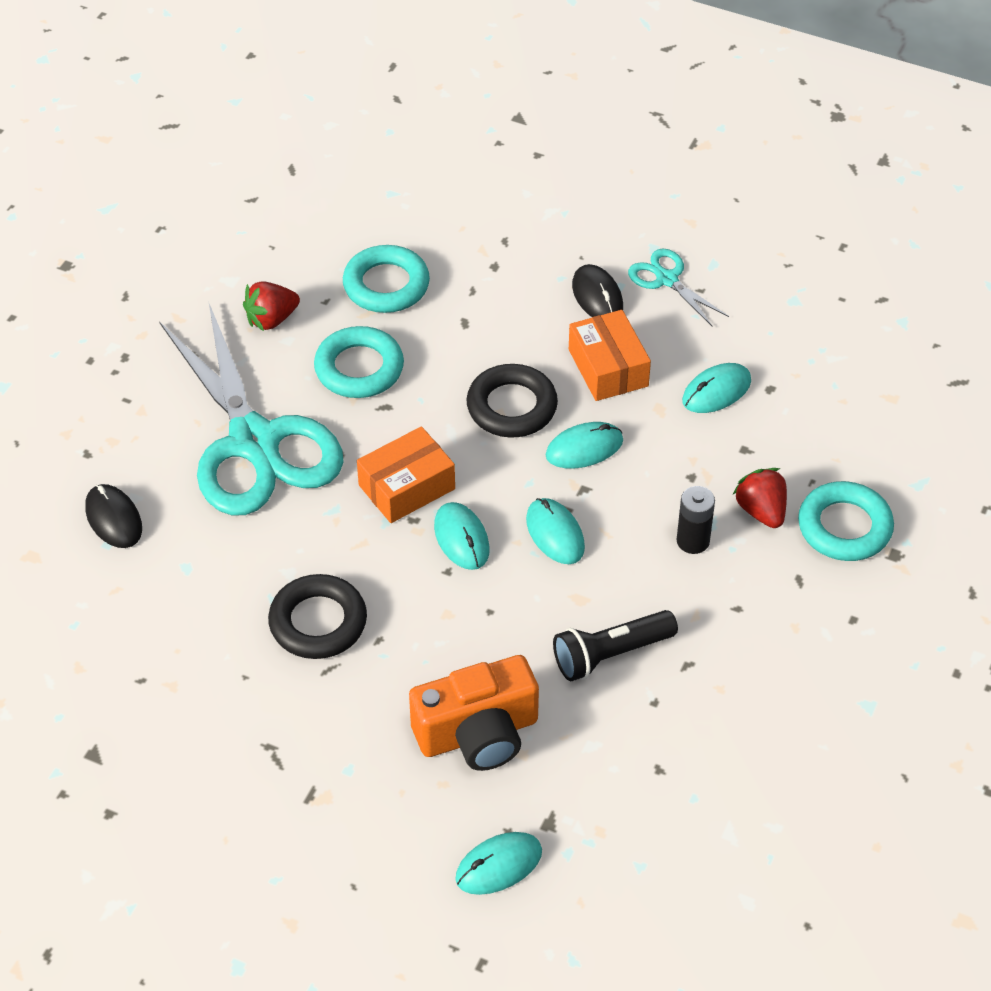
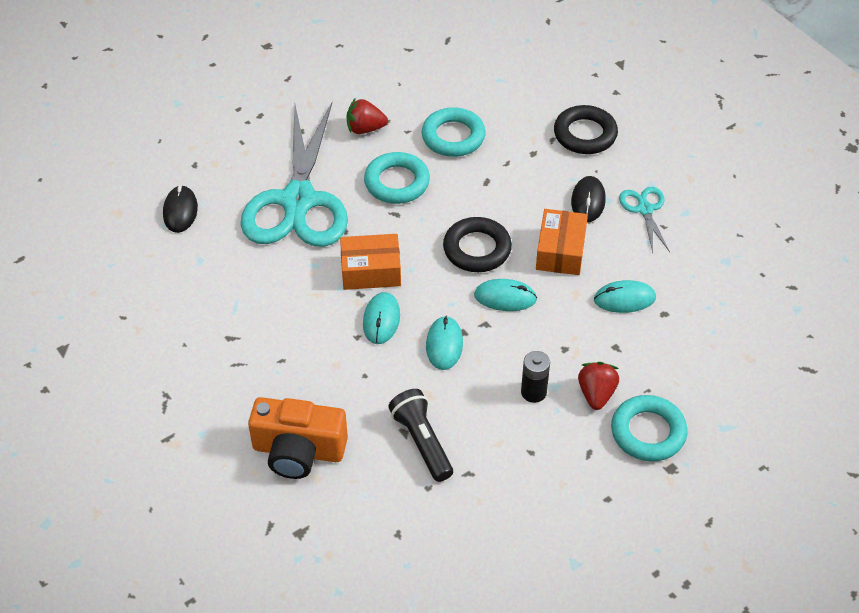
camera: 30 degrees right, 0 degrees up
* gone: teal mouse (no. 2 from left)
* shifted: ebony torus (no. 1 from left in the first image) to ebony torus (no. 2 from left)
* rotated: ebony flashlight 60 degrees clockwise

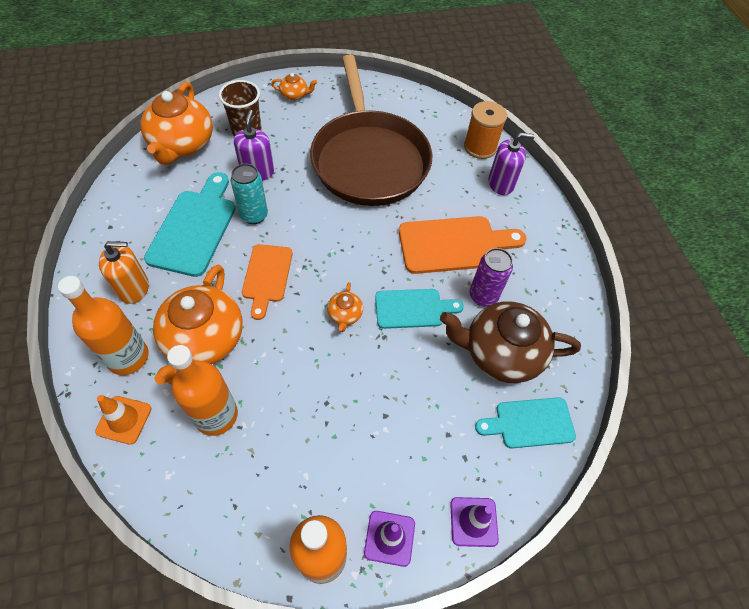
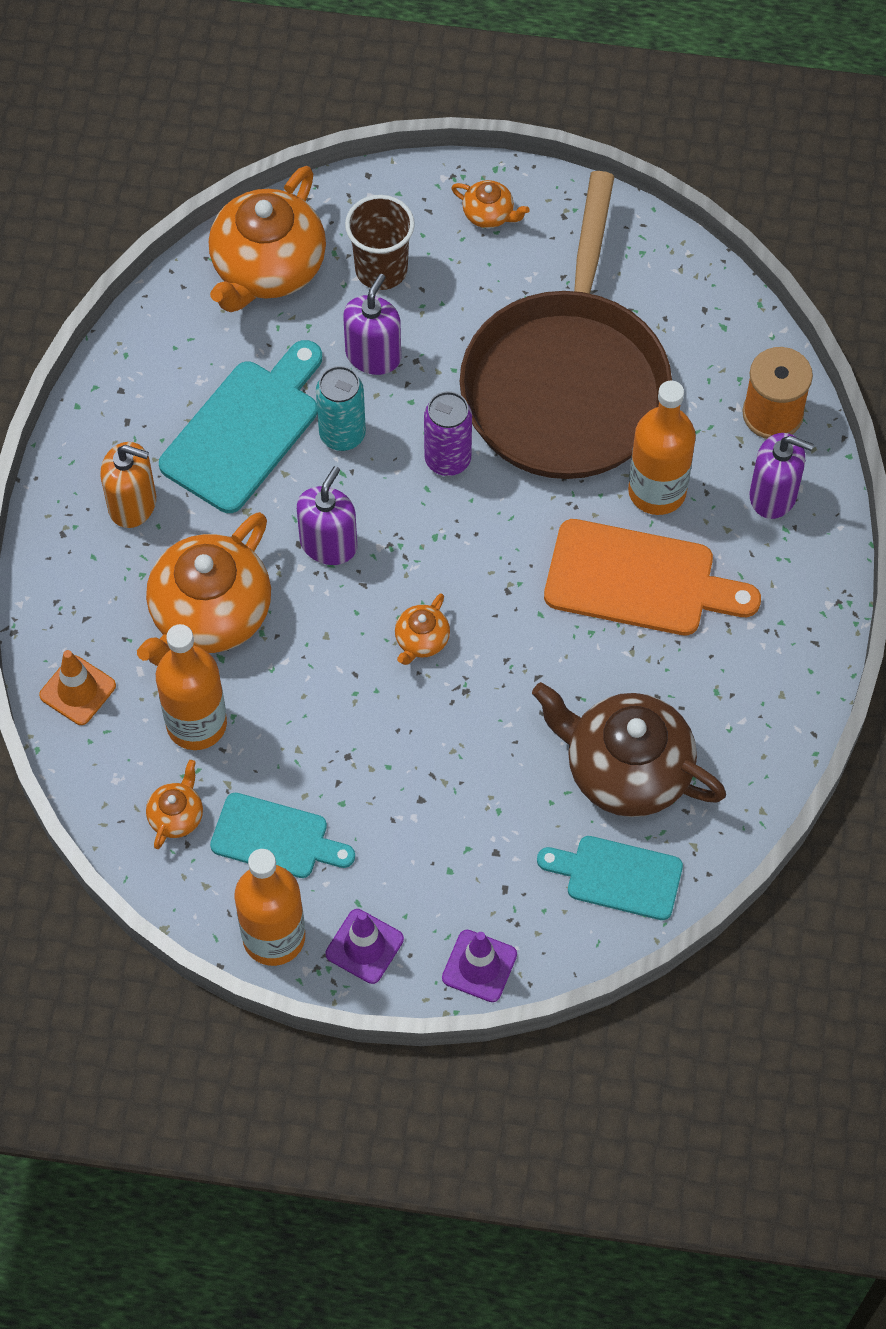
camera: 25 degrees right, 5 degrees up
* new: orange-coloured tea pot (no. 1 from left)
* shifted: orange-coloured flask (no. 1 from left in the first image) to orange-coloured flask (no. 3 from left)
* shifted: teal cutting board (no. 2 from left)
* shifted: purple soda can
* swapped: orange-coloured cutting board (no. 1 from left) to purple pump bottle (no. 1 from left)

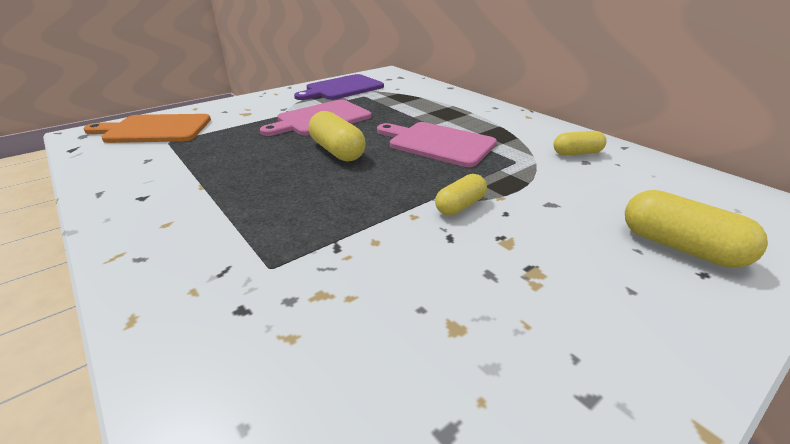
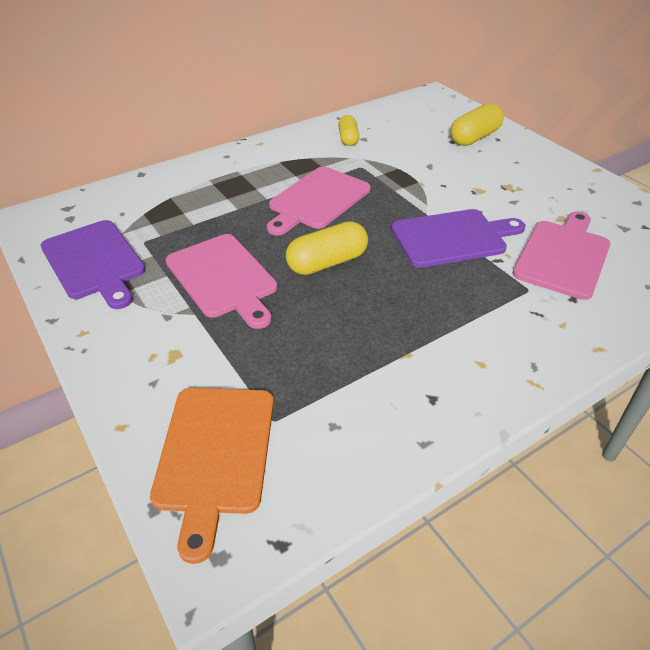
camera: 85 degrees left, 10 degrees up
* gone: bright yellow capsule (no. 2 from left)
* new: purple cutting board (no. 2 from left)
* new: rose-pink cutting board (no. 3 from left)

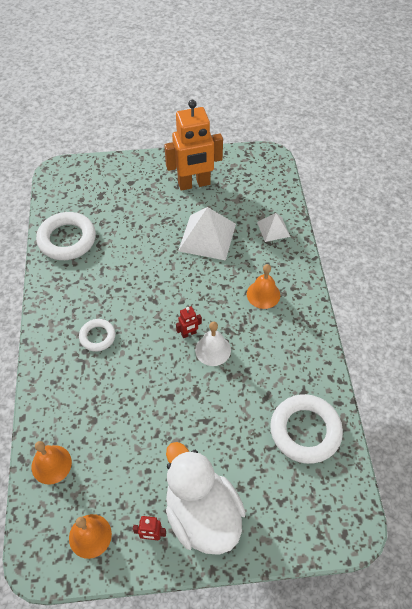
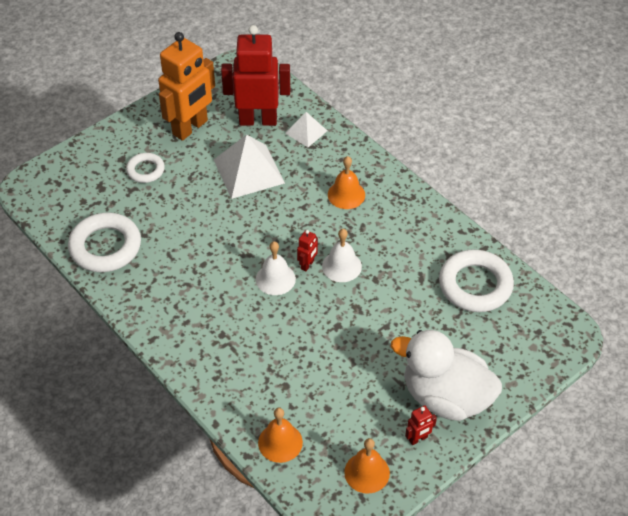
camera: 35 degrees left, 5 degrees down
* new: crimson toy robot (no. 1 from left)
* new: pure white school bell (no. 1 from left)
* shifted: pure white torus (no. 2 from left)

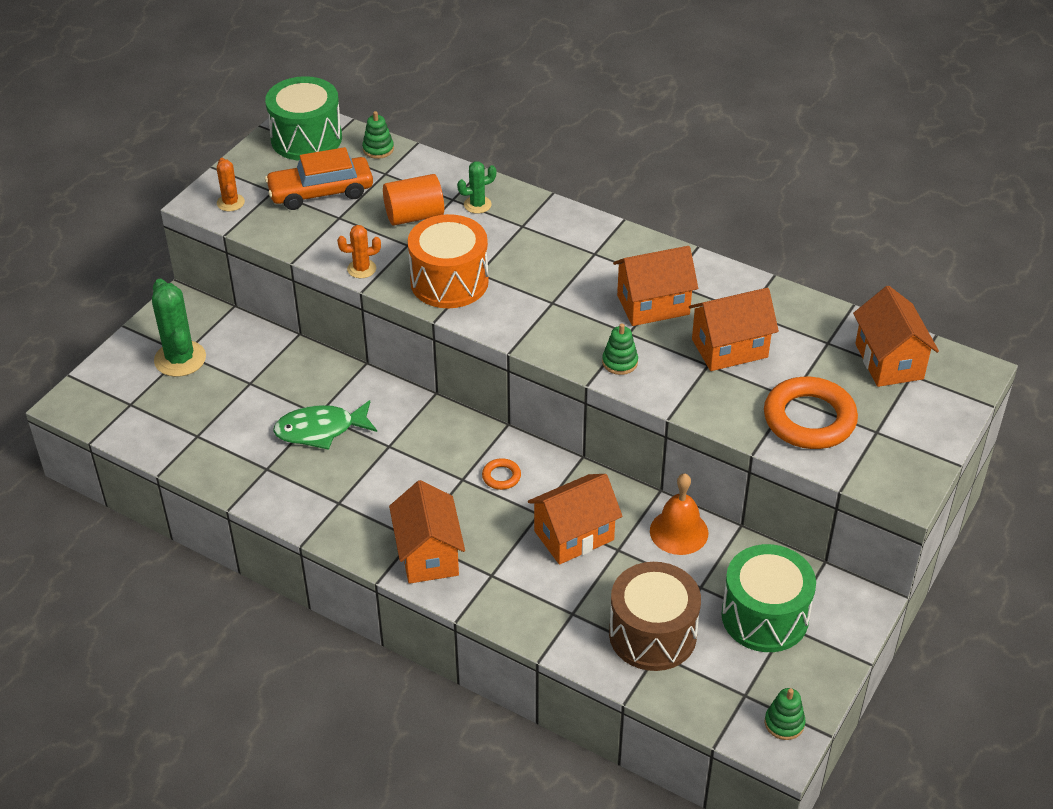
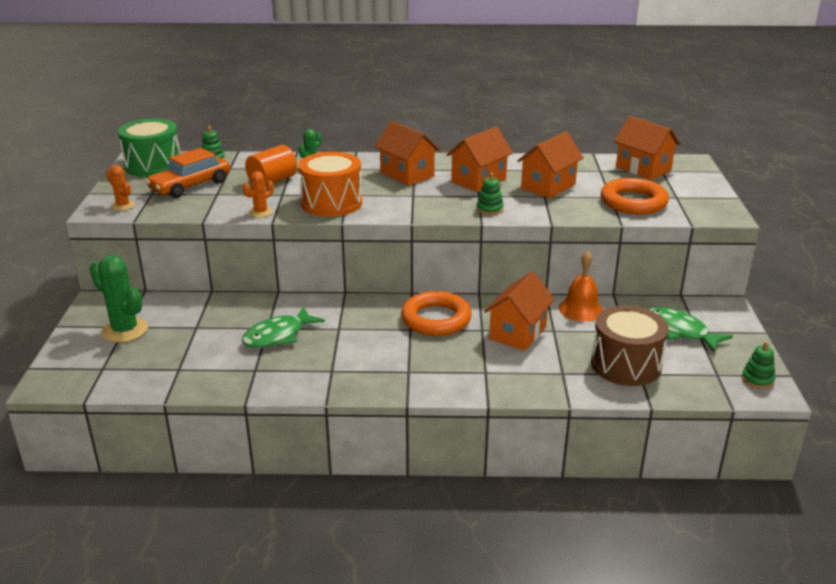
camera: 30 degrees left, 15 degrees down
* shifted: orange-coloured toy house (no. 1 from left)
* swapped: green toy drum (no. 2 from left) to green fish (no. 2 from left)
* scaled: orange-coloured torus (no. 1 from left) x2.26

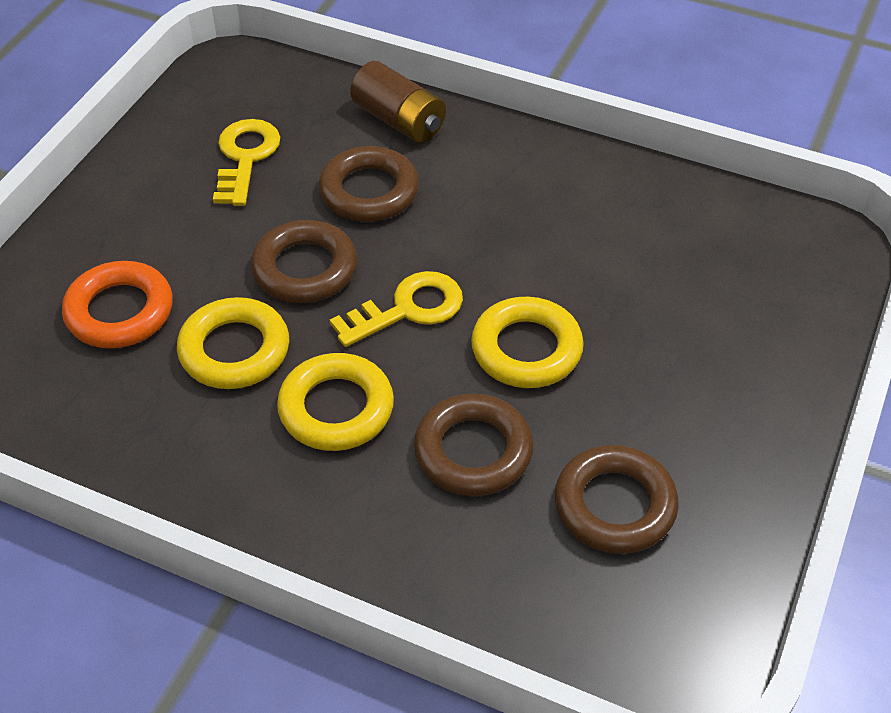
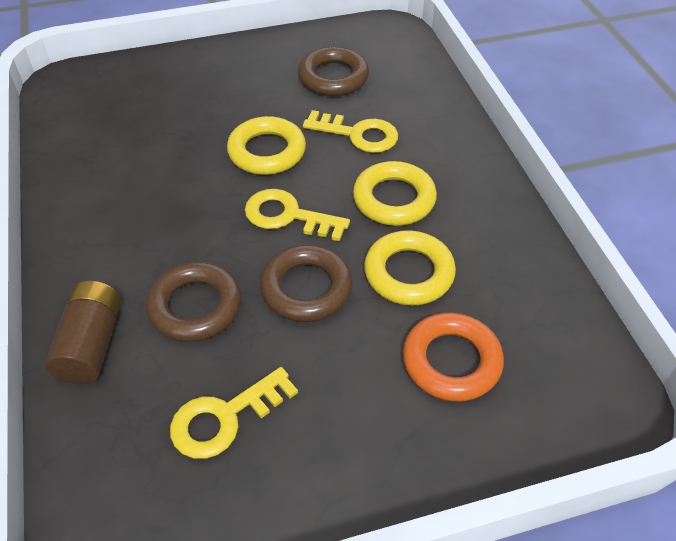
camera: 130 degrees left, 0 degrees up
* swapped: brown torus (no. 3 from left) to bright yellow latchkey (no. 3 from left)

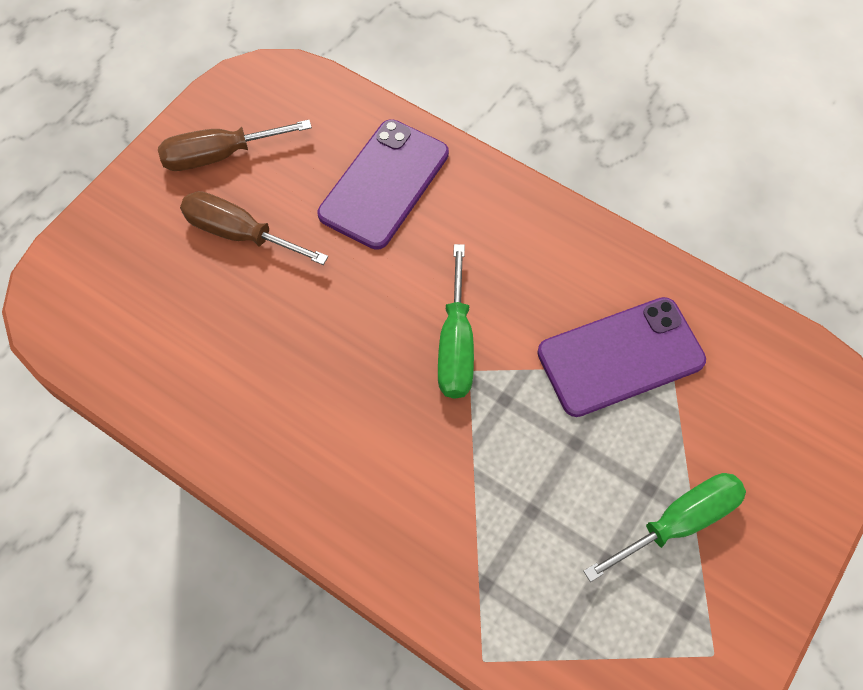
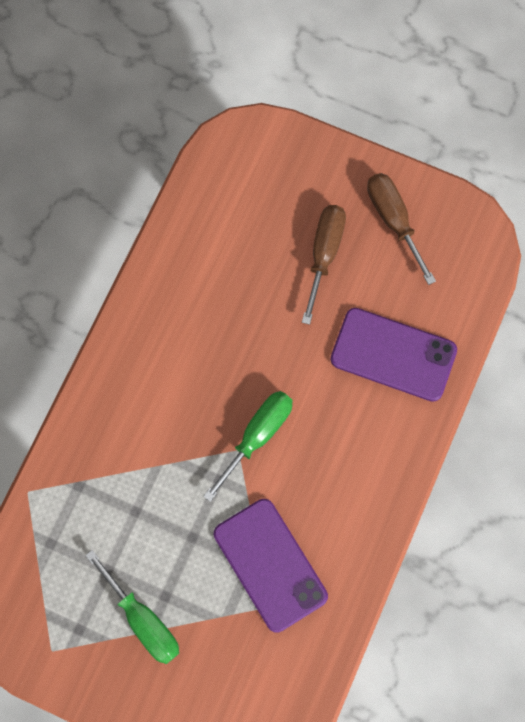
camera: 80 degrees right, 10 degrees up
* rotated: green flat screwdriver (no. 1 from left in the first image) 135 degrees clockwise

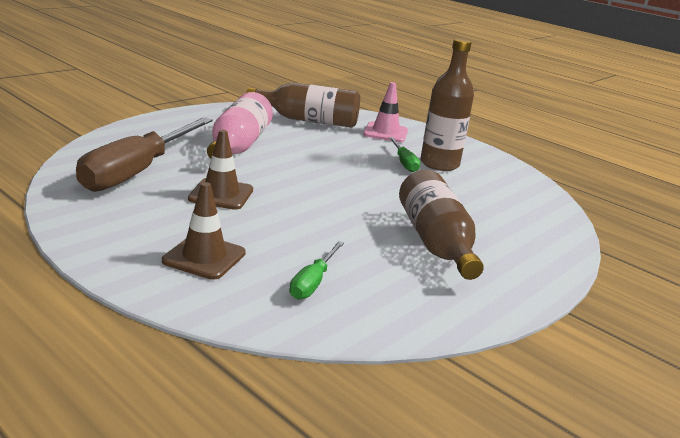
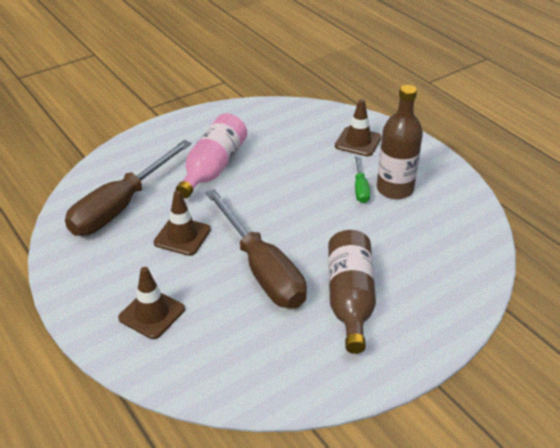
camera: 15 degrees right, 15 degrees up
* gone: brown flask (no. 1 from left)
* gone: green flat screwdriver (no. 1 from left)
* new: brown flat screwdriver (no. 2 from left)
* repainted: rose-pink safety cone to brown safety cone (no. 3 from left)

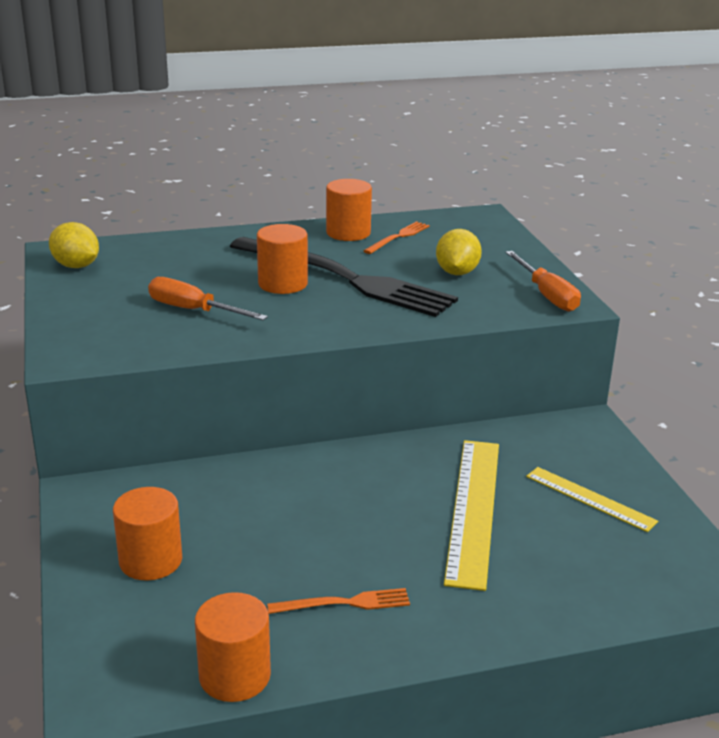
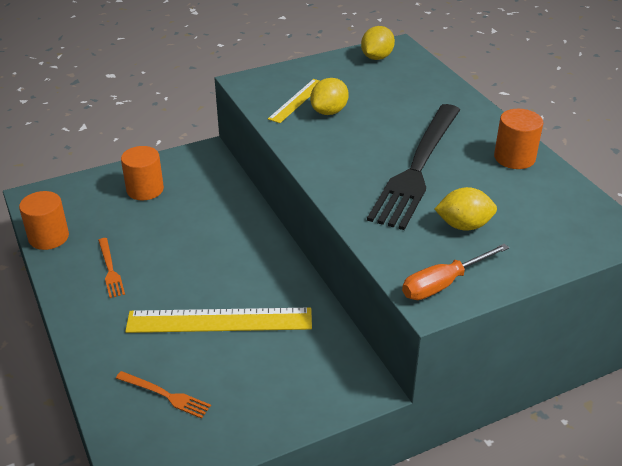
camera: 80 degrees right, 10 degrees up
* gone: orange-coloured cylinder (no. 3 from left)
* shifted: orange-coloured table fork (no. 2 from left)
* shifted: bright yellow measuring stick (no. 2 from left)
* swapped: orange-coloured flat screwdriver (no. 1 from left) to bright yellow citrus fruit (no. 1 from left)

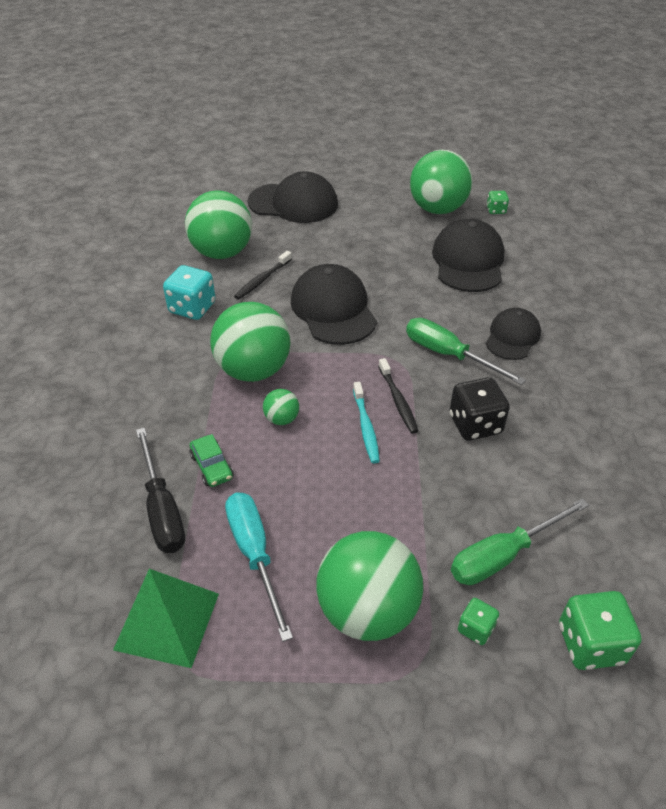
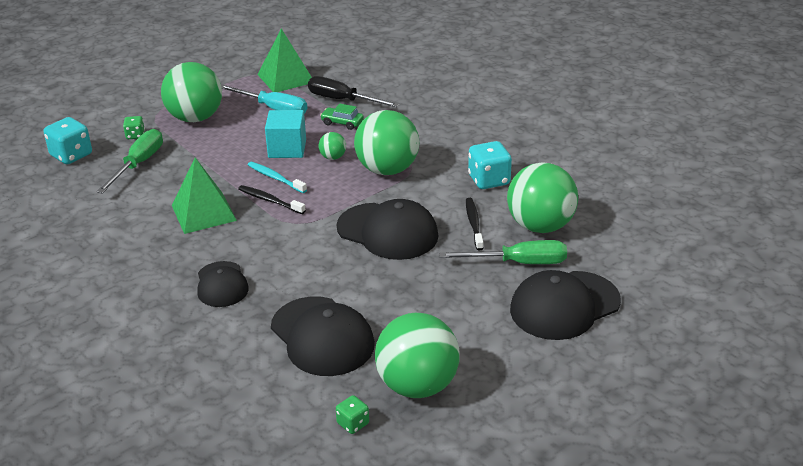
camera: 140 degrees right, 10 degrees down
* new: teal cube
* shifted: green flat screwdriver (no. 1 from left in the first image) to green flat screwdriver (no. 2 from left)
* swapped: ebony die to green solid pyramid (no. 1 from left)
* repainted: green die (no. 3 from left) to teal die (no. 1 from left)

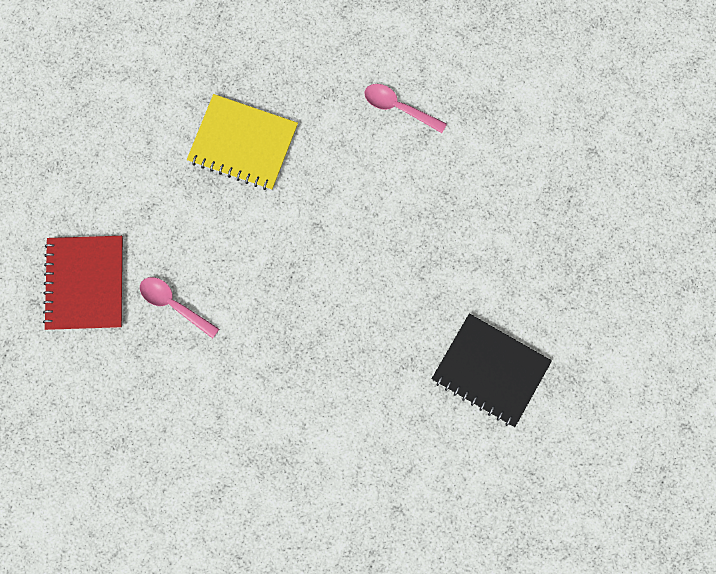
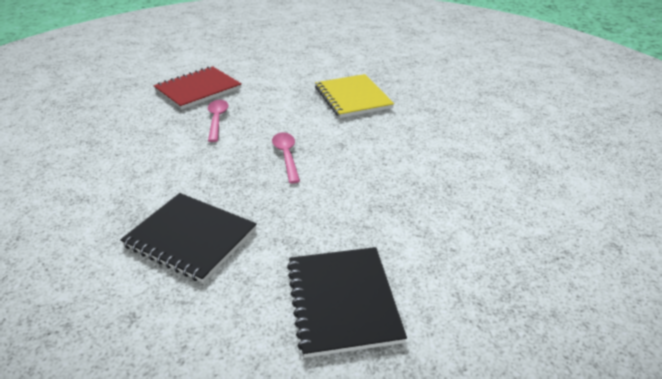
camera: 50 degrees right, 40 degrees down
* new: ebony notepad (no. 1 from left)
* shifted: rose-pink tablespoon (no. 2 from left)

